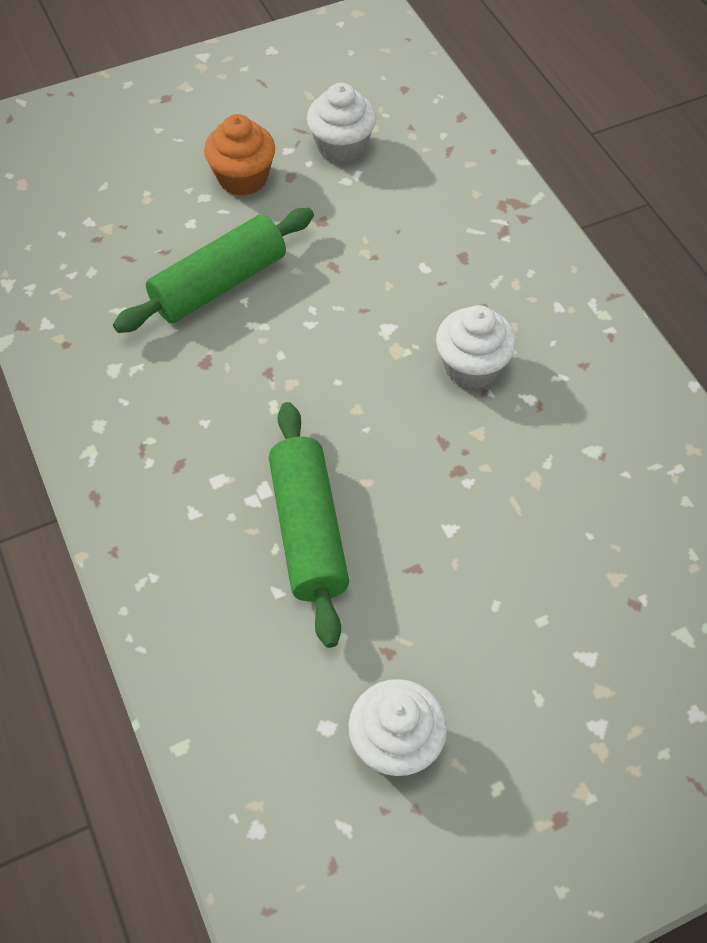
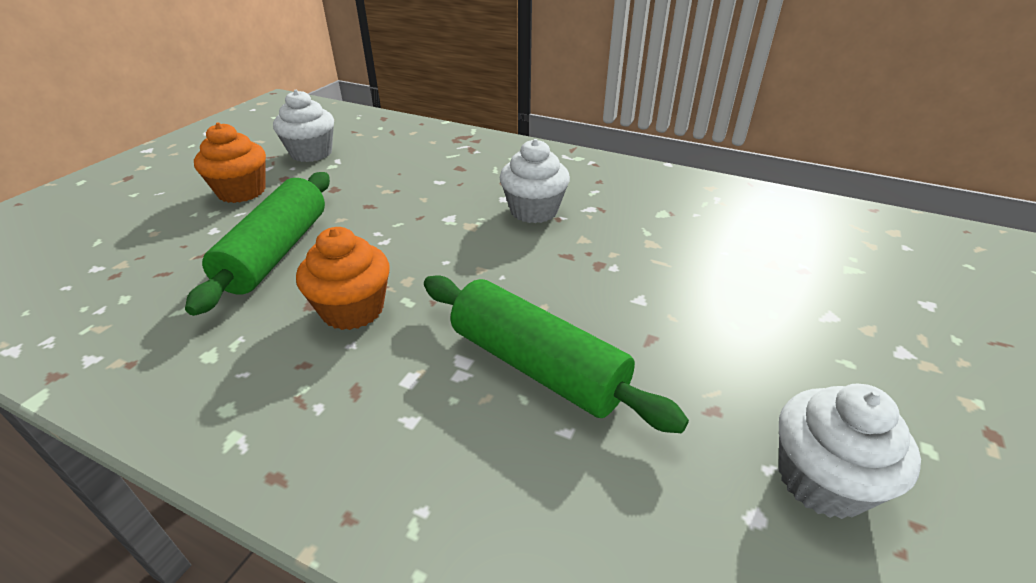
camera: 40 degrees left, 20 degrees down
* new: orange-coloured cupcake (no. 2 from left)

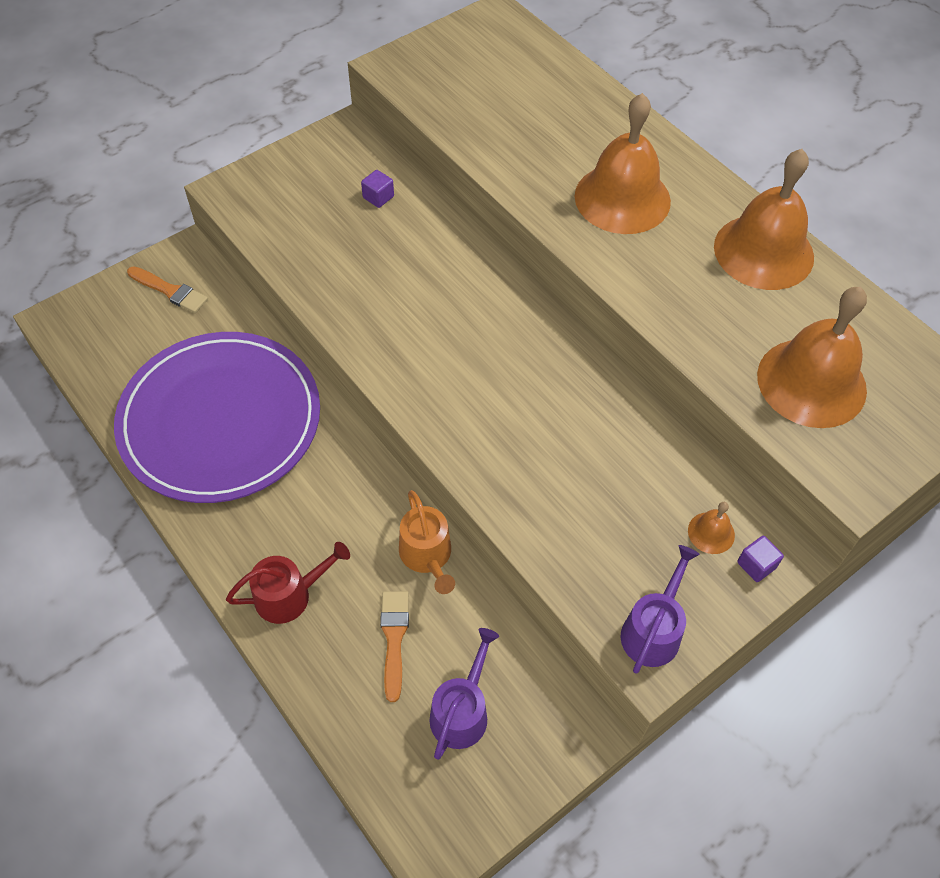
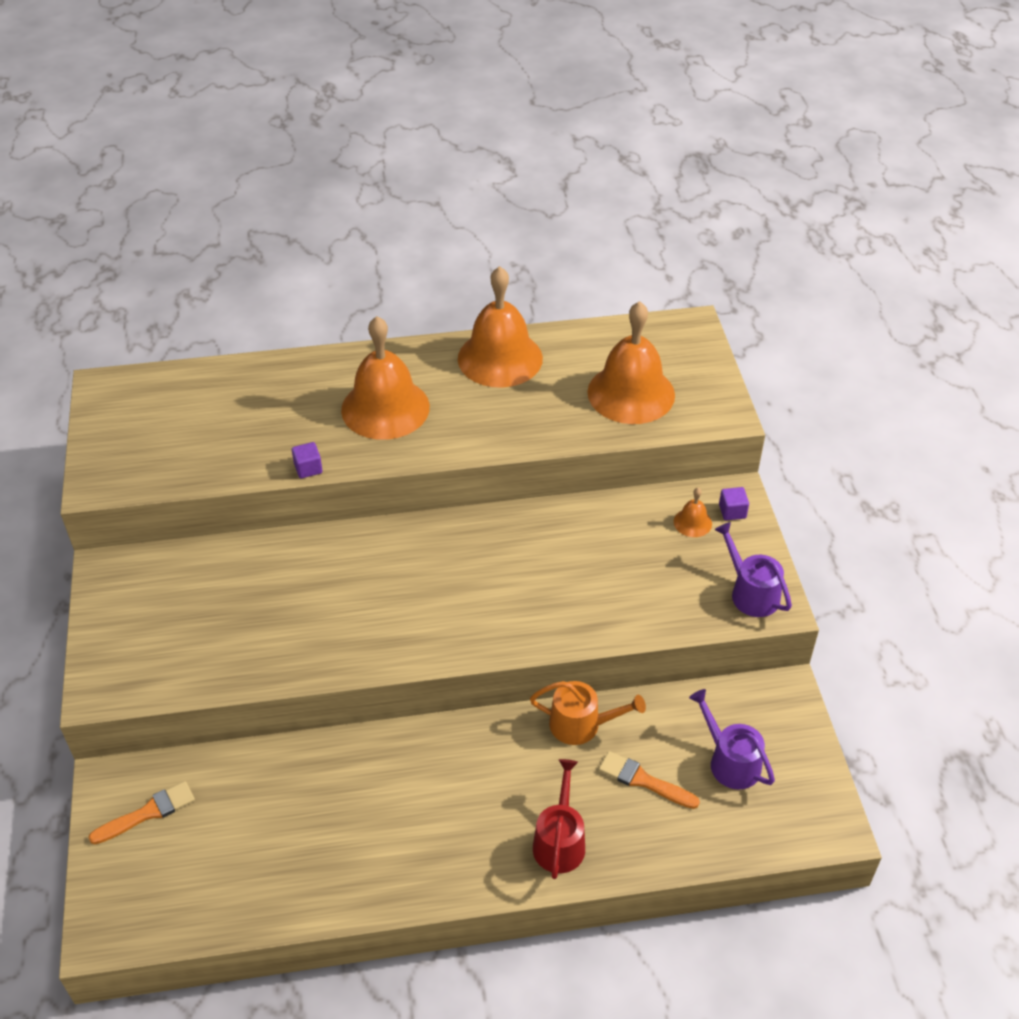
camera: 60 degrees left, 10 degrees down
* gone: purple dinner plate
* shifted: purple cube (no. 1 from left)

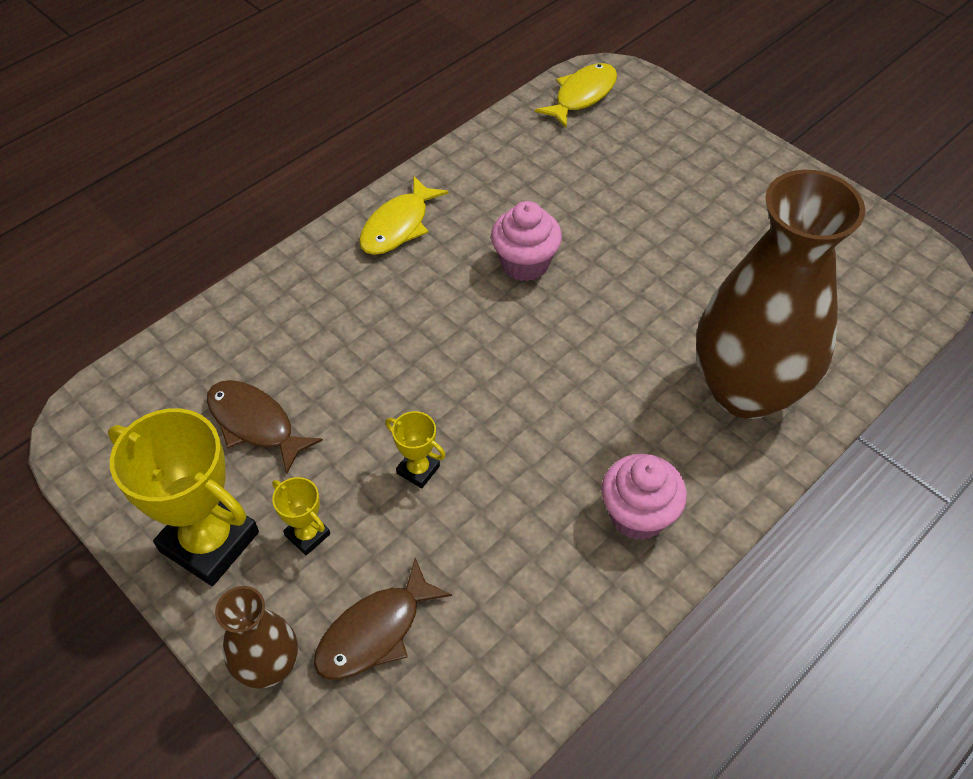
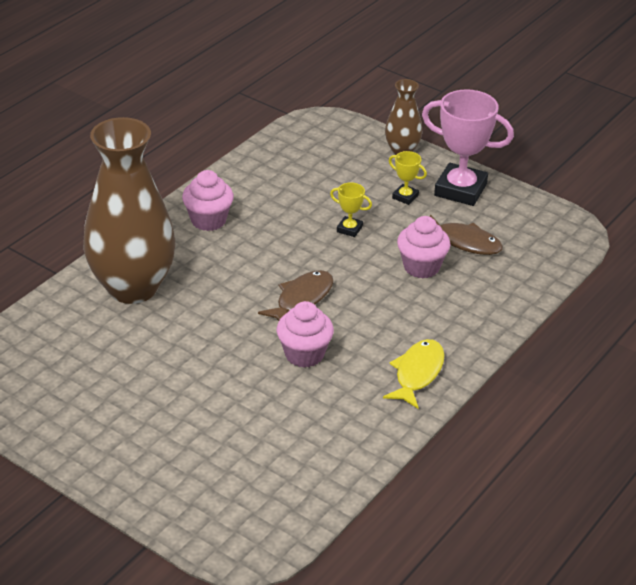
camera: 170 degrees right, 15 degrees down
* gone: bright yellow fish (no. 2 from left)
* new: rose-pink cupcake (no. 3 from left)
* shifted: brown fish (no. 2 from left in the first image) to brown fish (no. 1 from left)
* repainted: bright yellow trophy (no. 1 from left) to rose-pink trophy

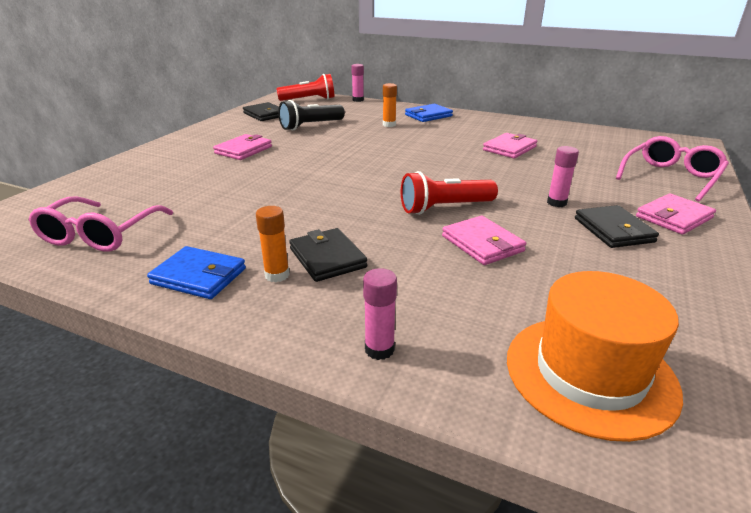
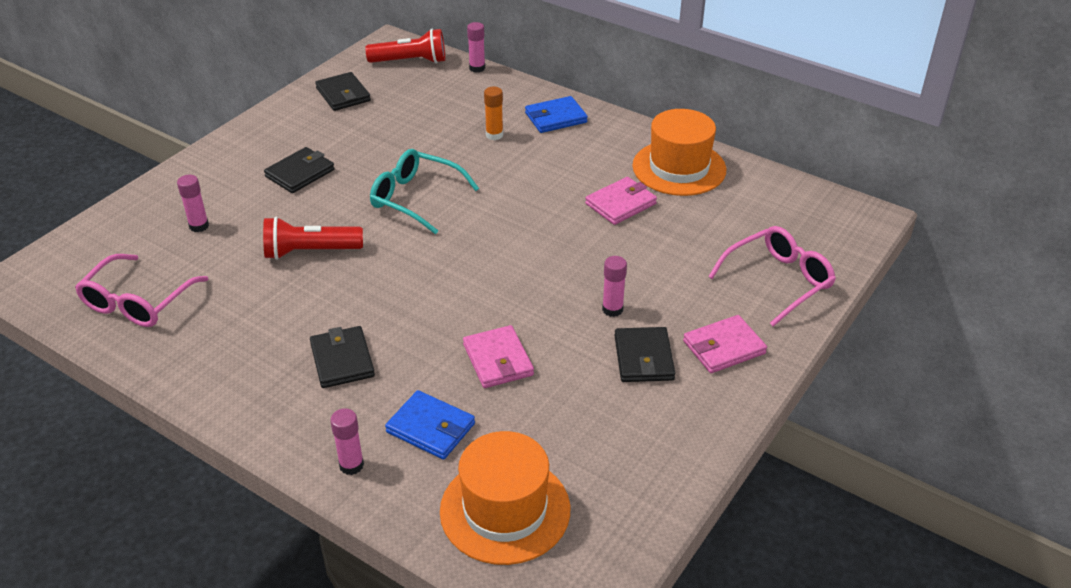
camera: 10 degrees right, 10 degrees up
* gone: orange-coloured glue stick (no. 1 from left)
* gone: ebony flashlight
* new: rose-pink glue stick (no. 1 from left)
* new: teal spectacles
* new: orange-coloured top hat (no. 2 from left)
* shifted: blue billfold (no. 1 from left)
* shifted: crimson flashlight (no. 2 from left in the first image) to crimson flashlight (no. 1 from left)
* repainted: rose-pink billfold (no. 1 from left) to ebony billfold (no. 1 from left)

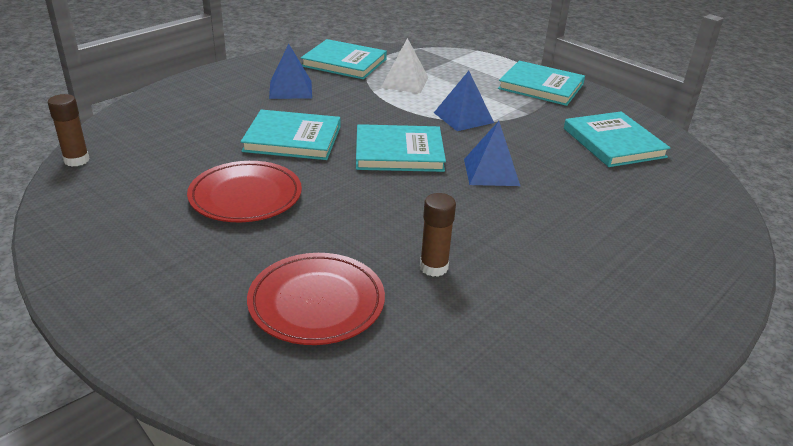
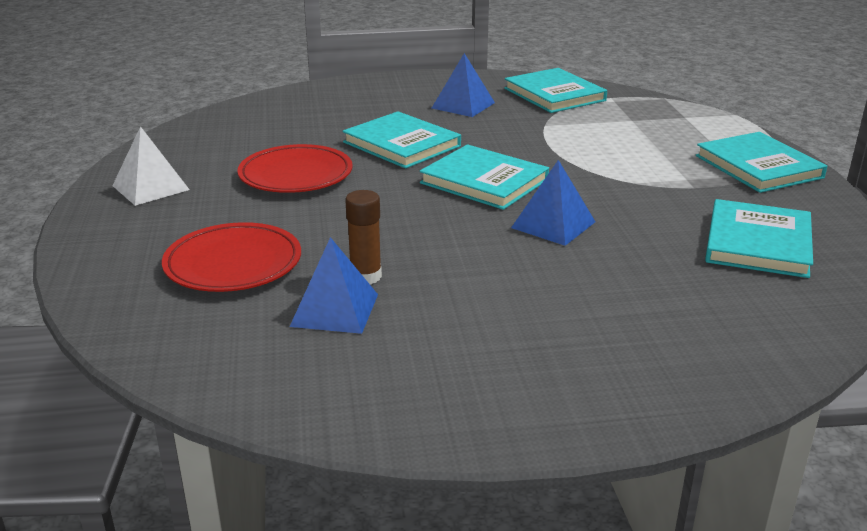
camera: 40 degrees right, 5 degrees down
* gone: brown glue stick (no. 1 from left)
* shifted: pure white solid pyramid
* shifted: blue solid pyramid (no. 2 from left in the first image) to blue solid pyramid (no. 1 from left)

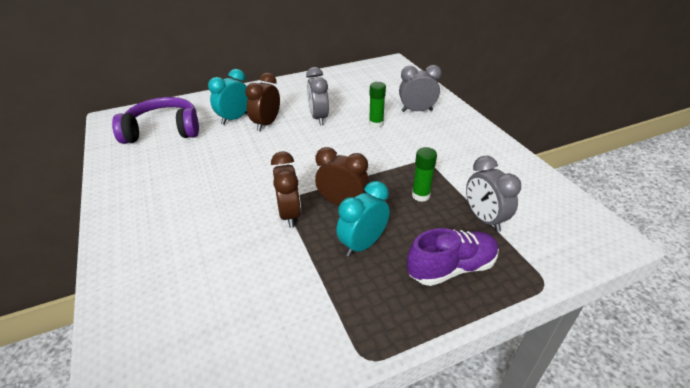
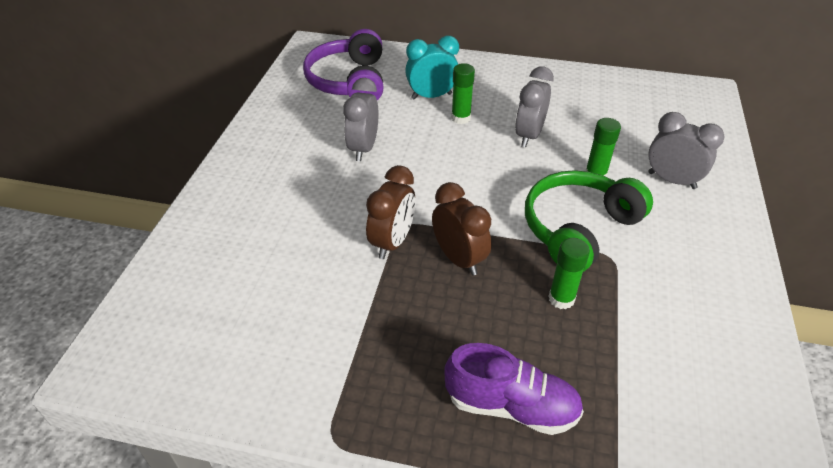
camera: 35 degrees right, 5 degrees up
* gone: teal alarm clock (no. 2 from left)
* new: green headphones
* shifted: gray alarm clock (no. 3 from left in the first image) to gray alarm clock (no. 1 from left)
* swapped: brown alarm clock (no. 1 from left) to green glue stick (no. 1 from left)
* rotated: purple headphones 120 degrees counterclockwise

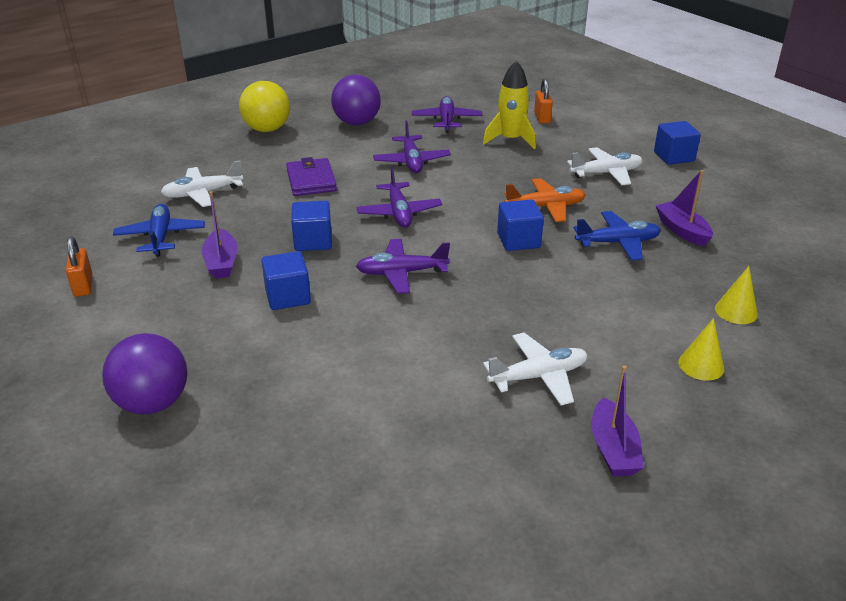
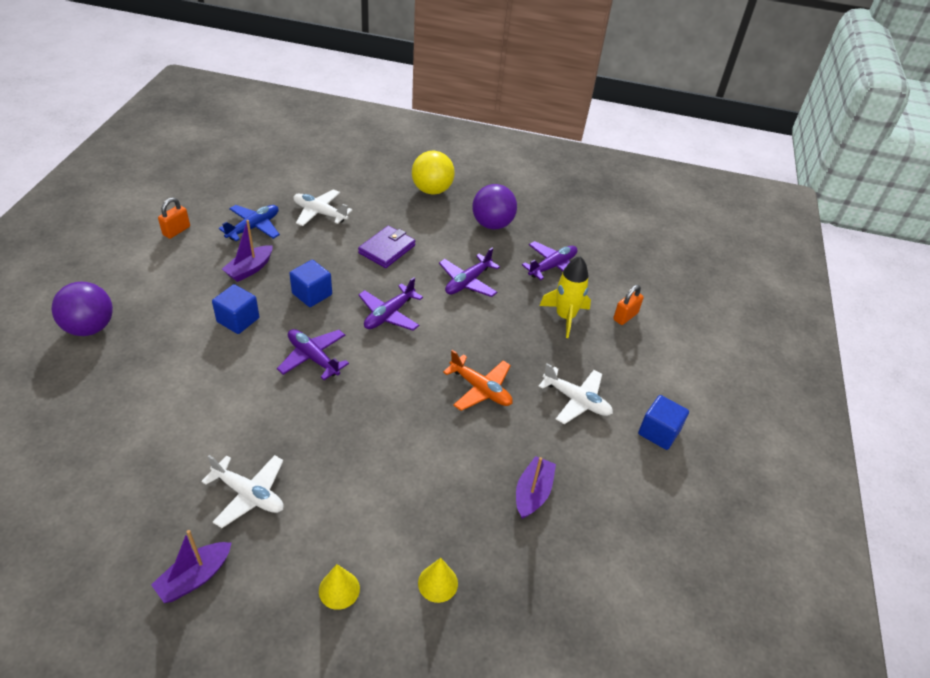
camera: 45 degrees right, 10 degrees up
* gone: blue cube (no. 3 from left)
* gone: blue plane (no. 2 from left)

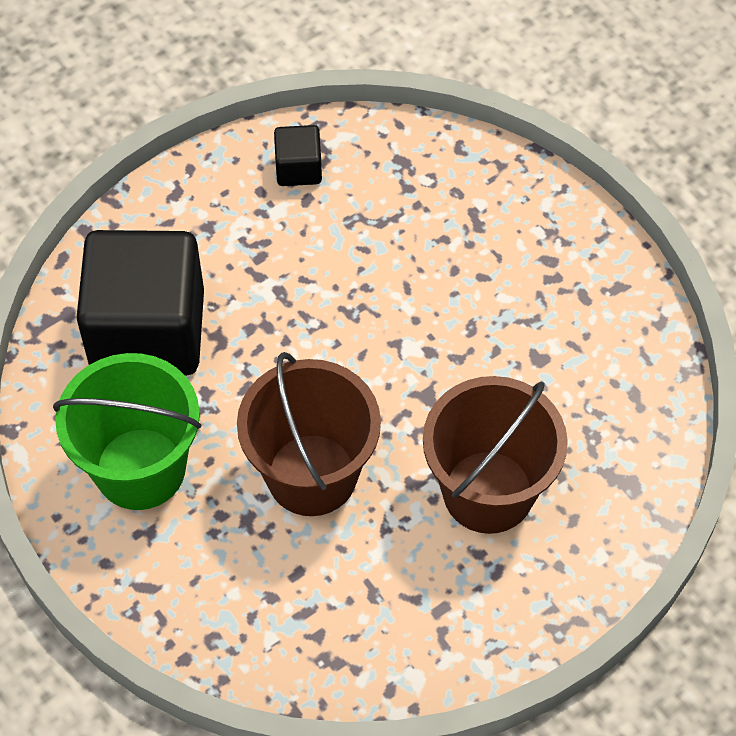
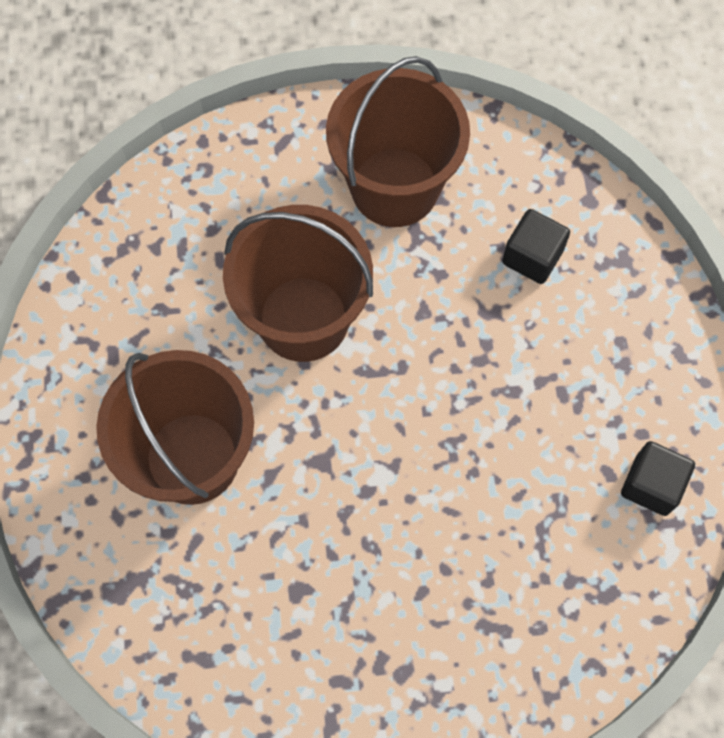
camera: 120 degrees right, 10 degrees up
* repainted: green bucket to brown bucket (no. 3 from left)
* scaled: ebony cube (no. 1 from left) x0.43

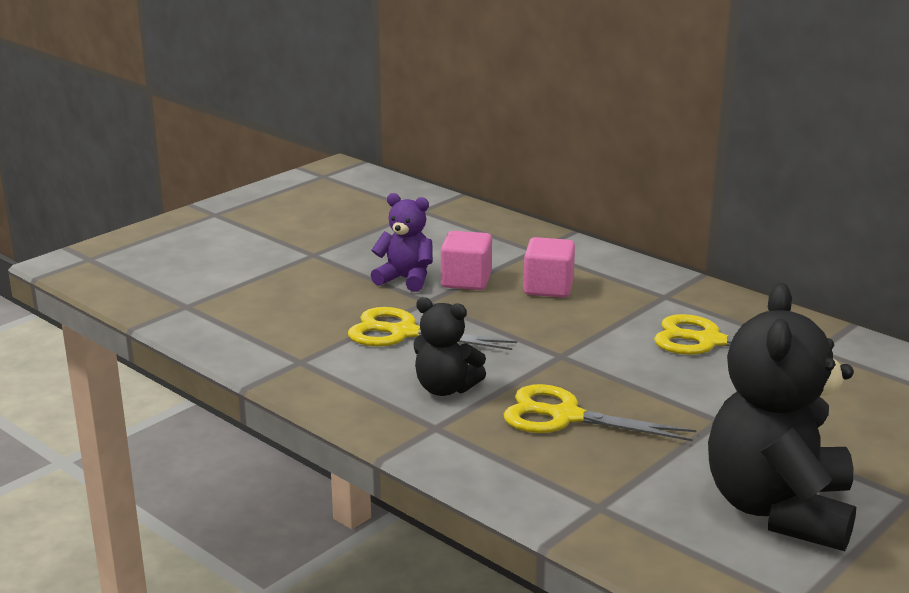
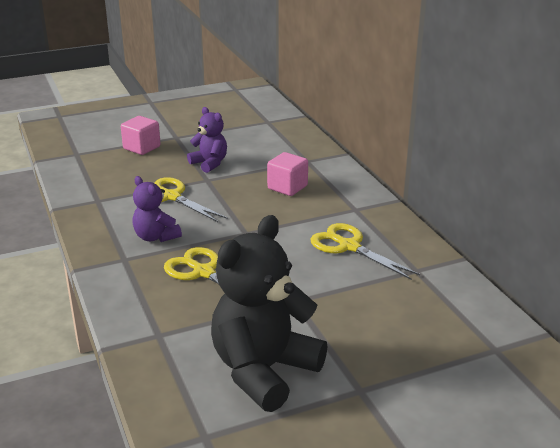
camera: 25 degrees right, 5 degrees up
* shifted: rose-pink cube (no. 1 from left)
* repainted: ebony stuffed bear (no. 1 from left) to purple stuffed bear (no. 1 from left)

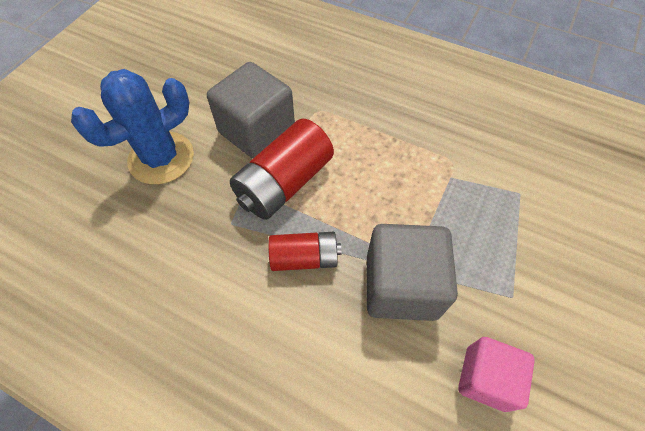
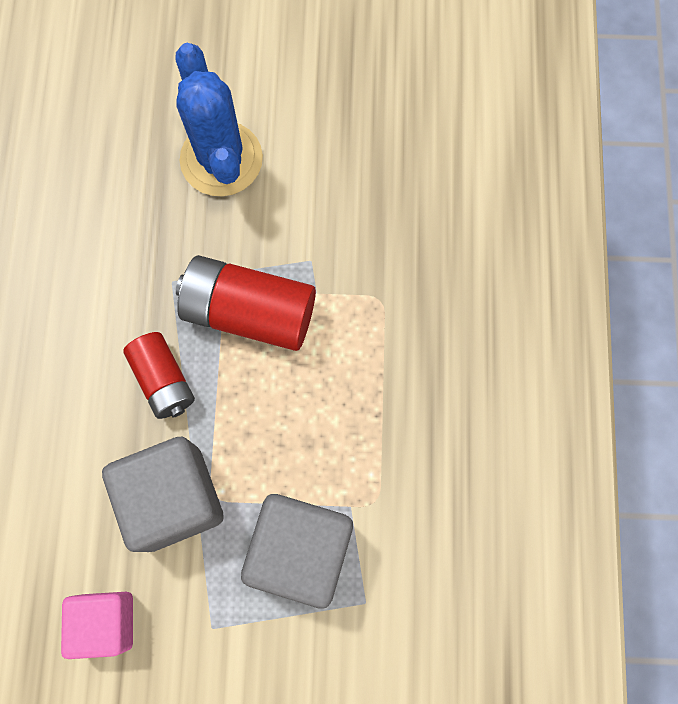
camera: 65 degrees right, 15 degrees up
* shifted: gray cube (no. 1 from left in the first image) to gray cube (no. 2 from left)
* rotated: blue saguaro cactus 45 degrees clockwise

